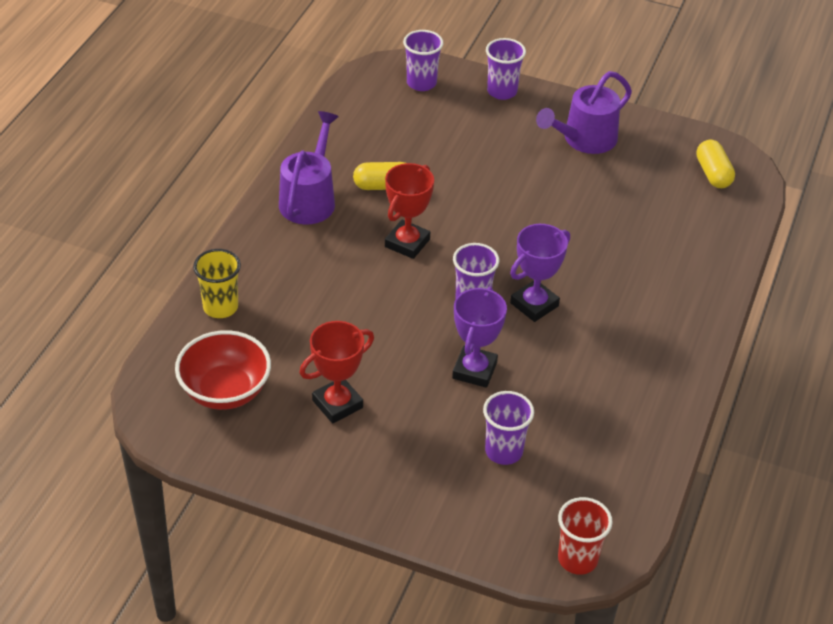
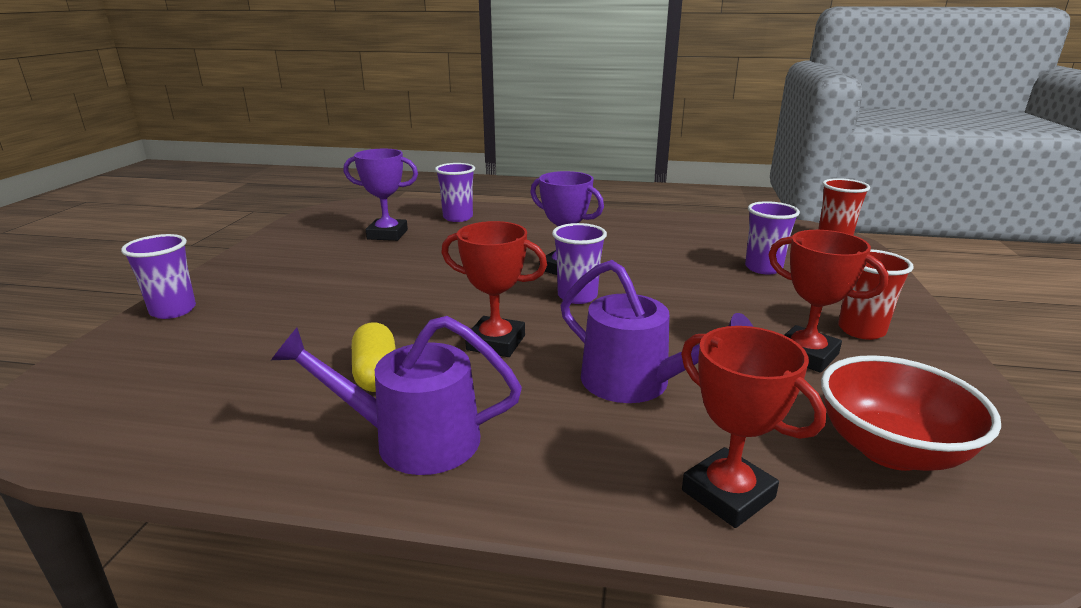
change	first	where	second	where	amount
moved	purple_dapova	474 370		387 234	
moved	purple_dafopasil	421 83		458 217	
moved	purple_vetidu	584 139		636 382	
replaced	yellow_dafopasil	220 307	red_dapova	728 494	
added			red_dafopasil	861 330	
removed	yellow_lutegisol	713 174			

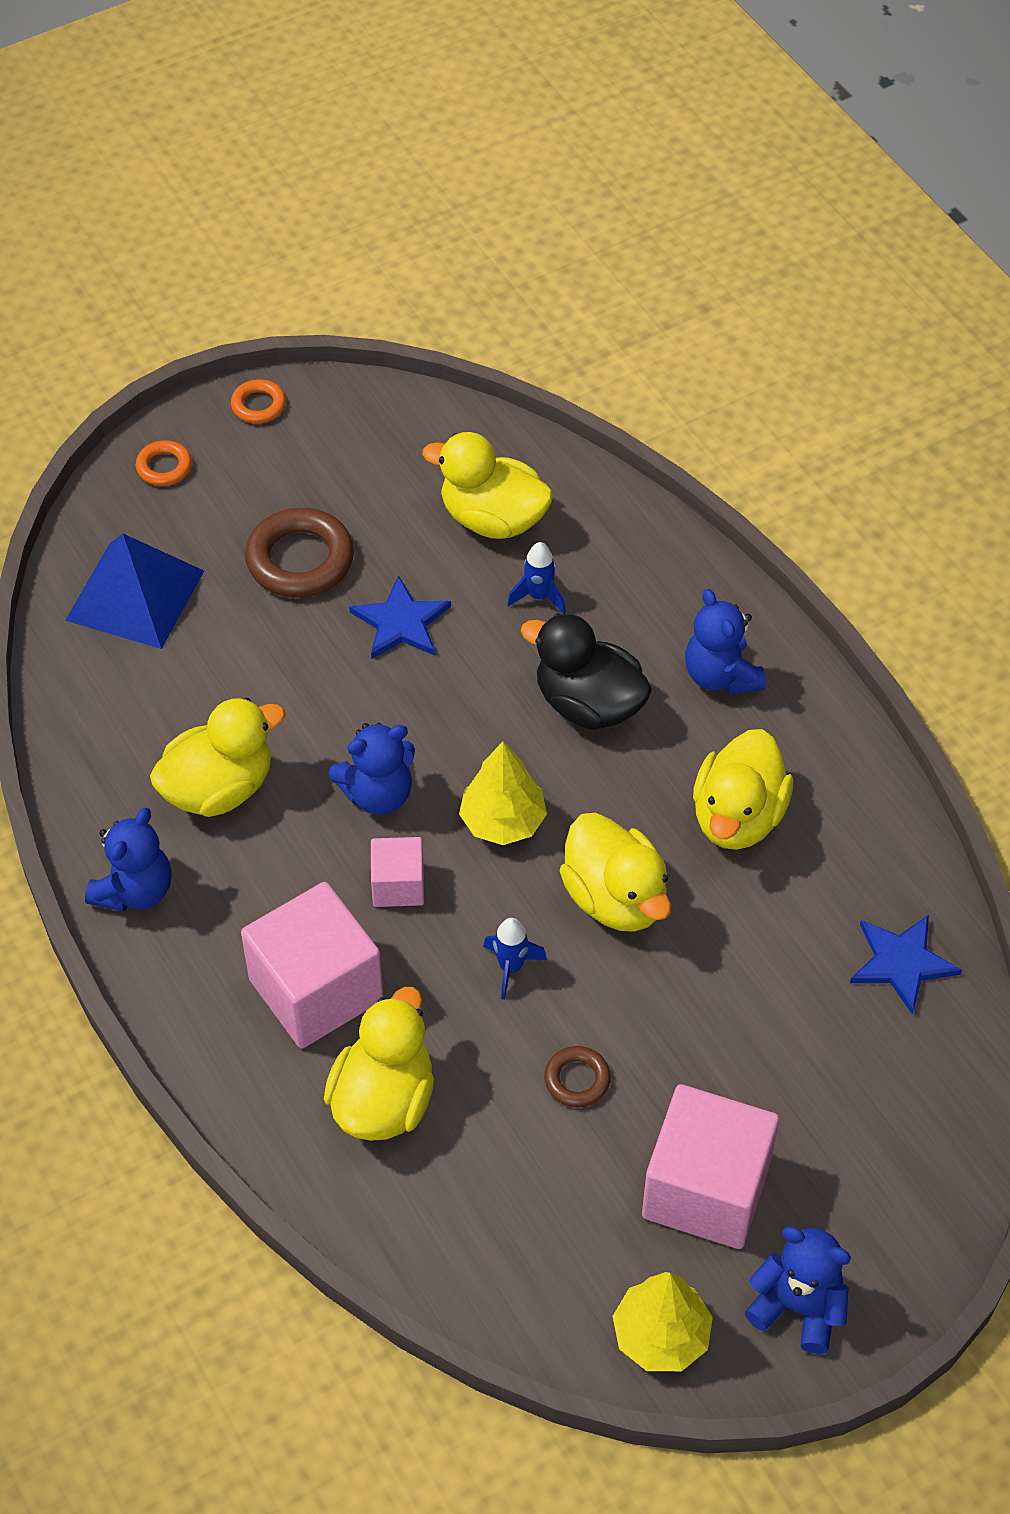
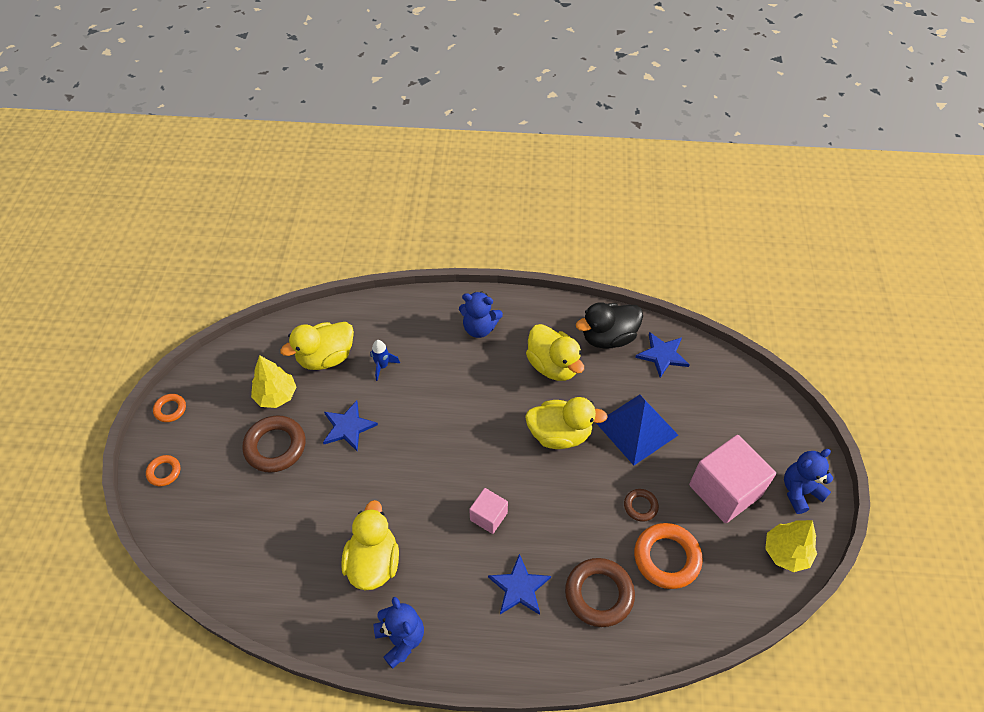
change	first	where	second	where	amount
moved	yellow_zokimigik	502 821		276 396	
replaced	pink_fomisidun	316 989	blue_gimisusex	519 587	
replaced	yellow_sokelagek	383 1100	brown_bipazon	599 594	
moved	black_sokelagek	588 704		608 337	
moved	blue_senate	135 595		637 429	
added			orange_bipazon	666 558	
removed	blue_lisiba	378 794			
removed	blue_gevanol	511 967			

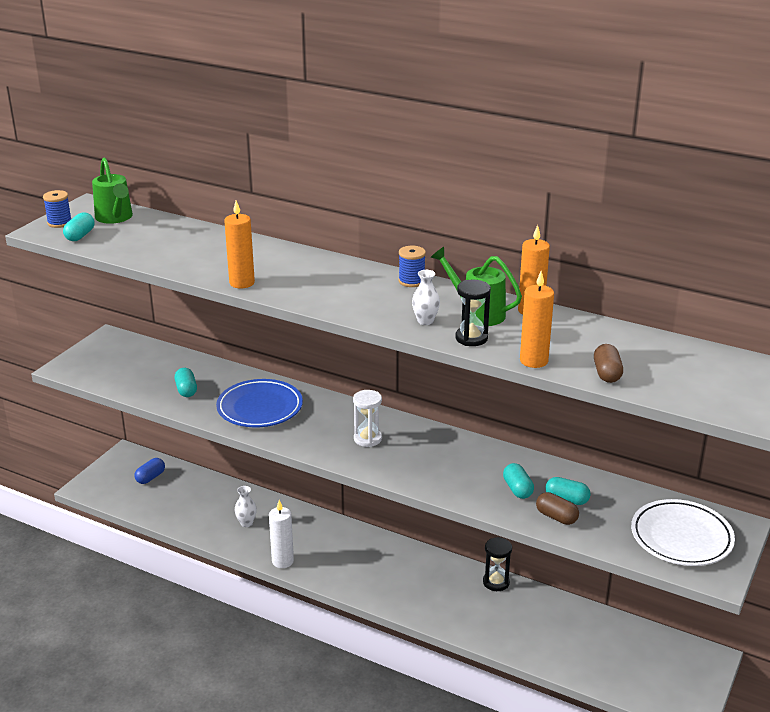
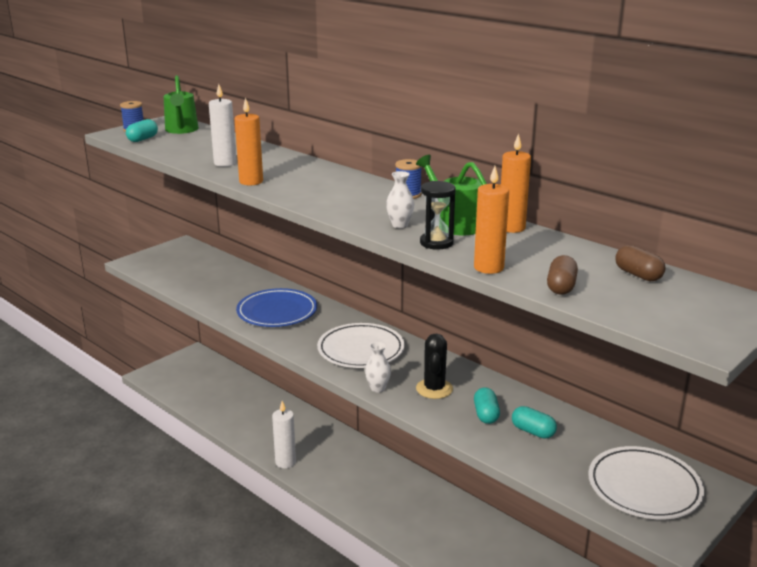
change	first	where	second	where	amount
added			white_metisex	225 163	
replaced	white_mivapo	367 439	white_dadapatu	361 350	
moved	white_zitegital	246 523		378 388	
added			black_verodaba	434 389	
moved	brown_lutegisol	556 517		638 275	
removed	blue_lutegisol	150 477			
removed	turquoise_lutegisol	186 390			
removed	black_mivapo	496 582			

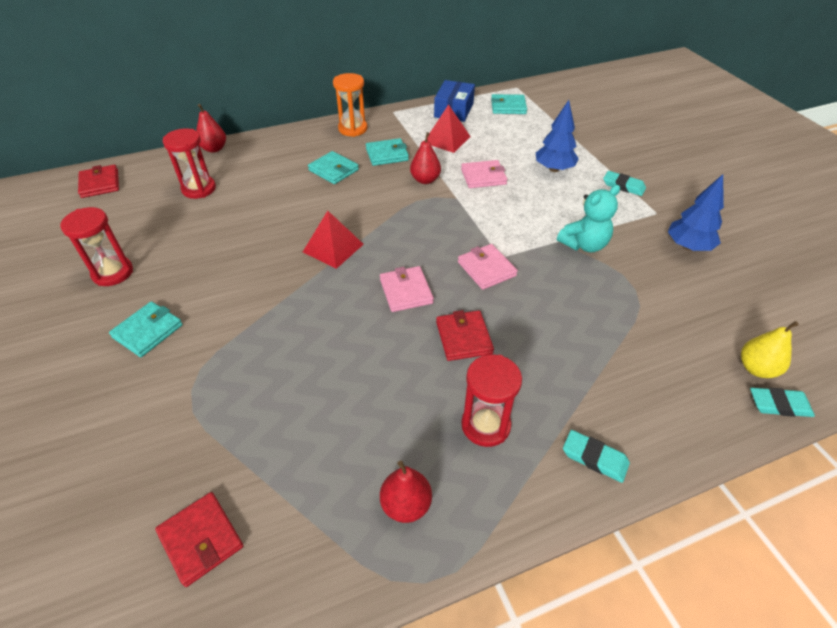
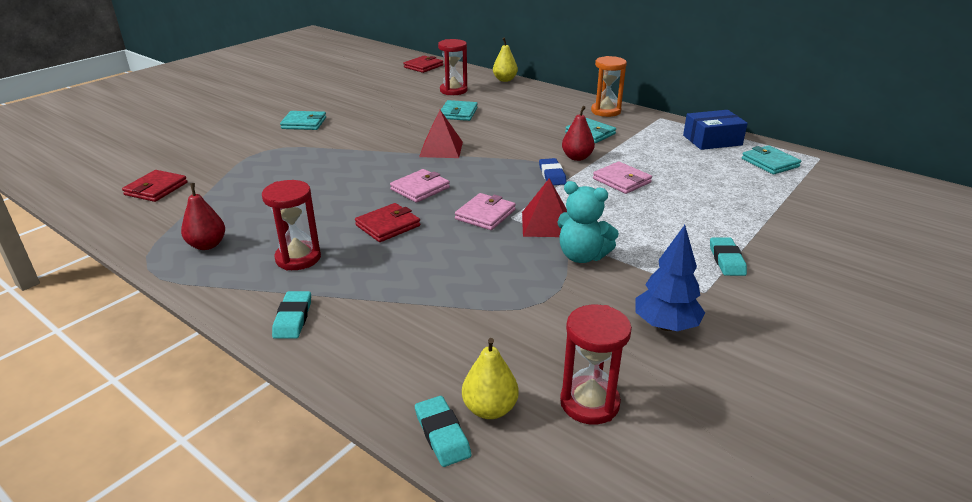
change	first	where	second	where	amount
moved	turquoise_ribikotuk	333 170		458 113	
recoloured	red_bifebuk	214 149	yellow_bifebuk	505 80	
moved	red_senate	447 139		546 224	
added			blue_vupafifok	552 175	
moved	red_mivapo	113 273		589 403	
removed	blue_zokimigik	554 169			

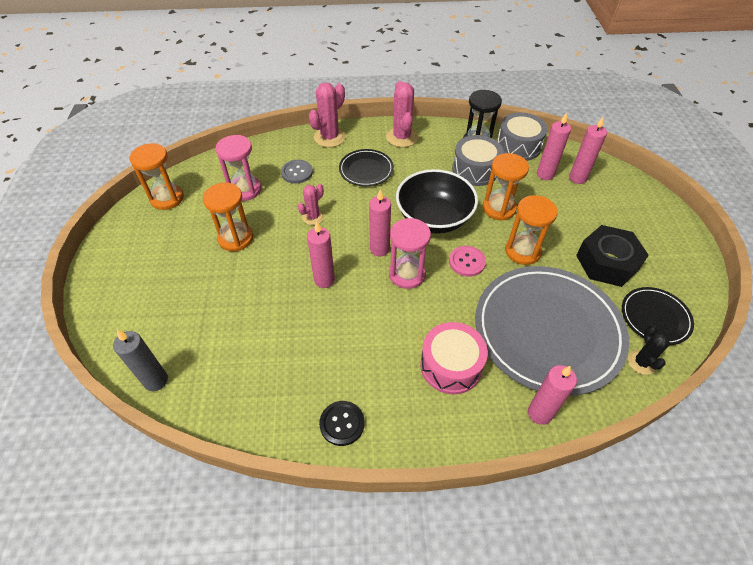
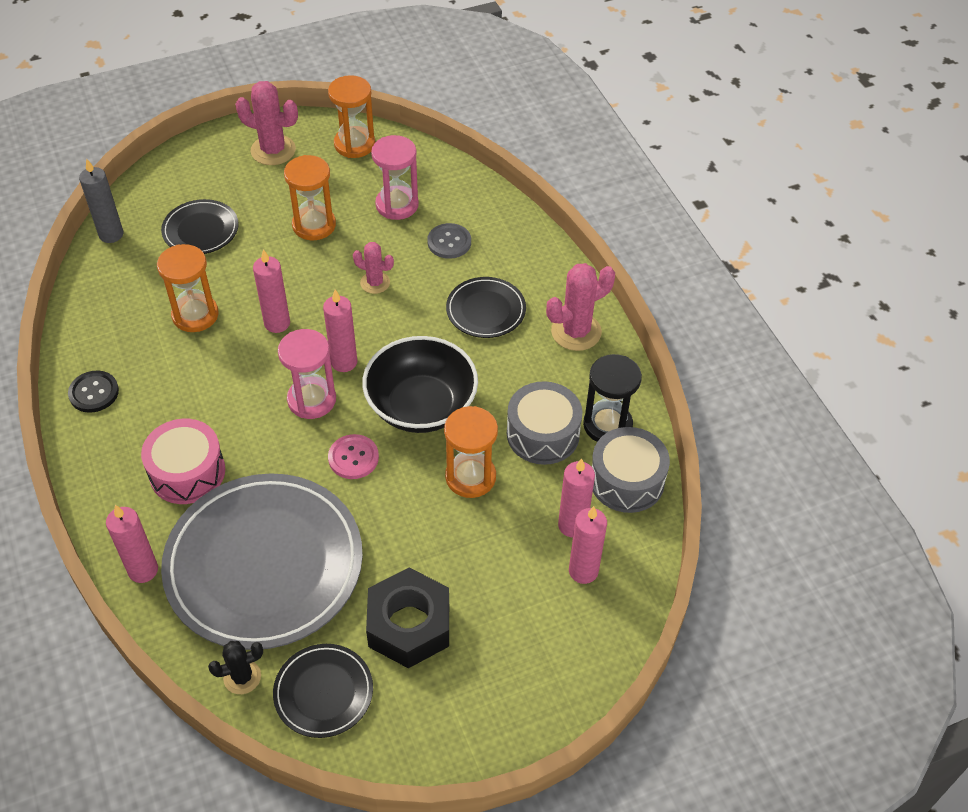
change	first	where	second	where	amount
moved	orange_mivapo	522 251		195 315	
added			black_dadapatu	201 230	
moved	pink_verodaba	329 137		273 150	

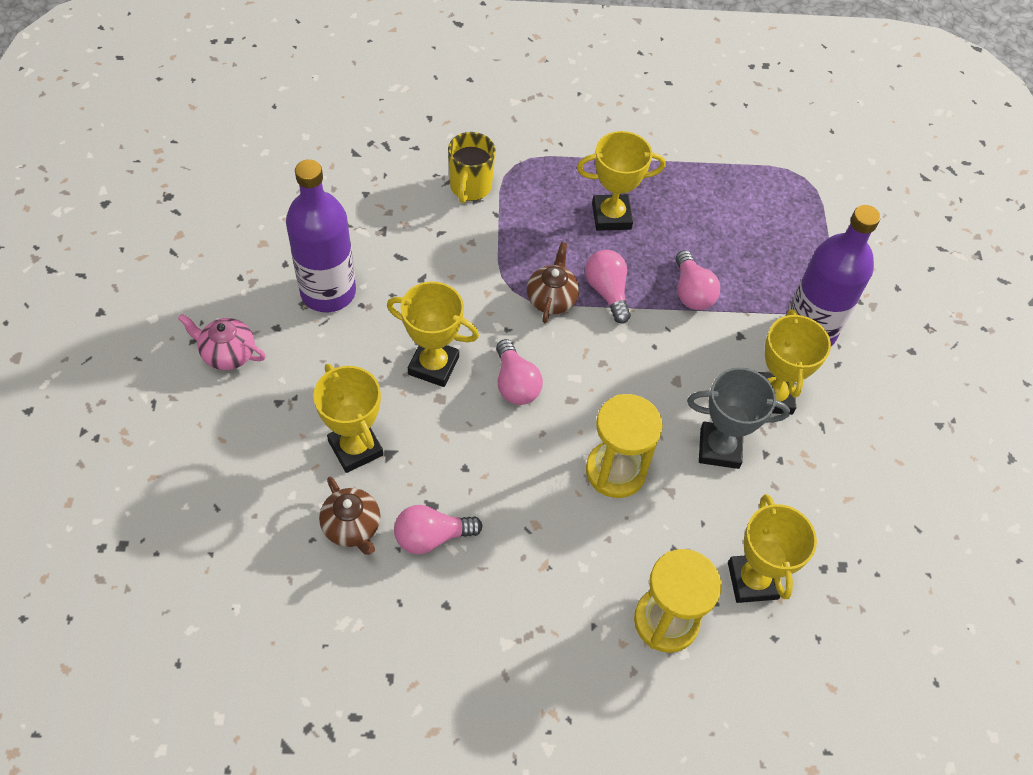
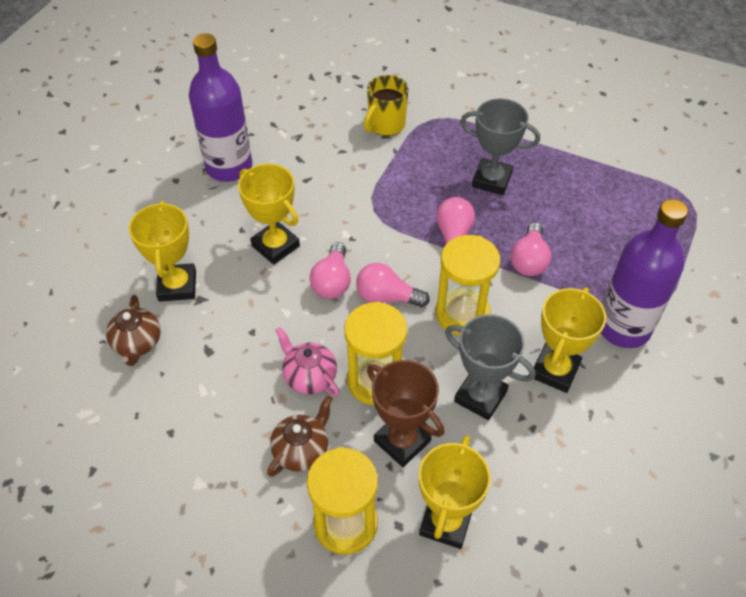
change	first	where	second	where	amount
moved	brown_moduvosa	552 299		302 450	
moved	pink_moduvosa	228 353		309 376	
moved	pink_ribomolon	432 537		387 297	
added			brown_dapova	402 441	
added			yellow_mivapo	462 314	
recoloured	yellow_dapova	611 216	grey_dapova	491 180	

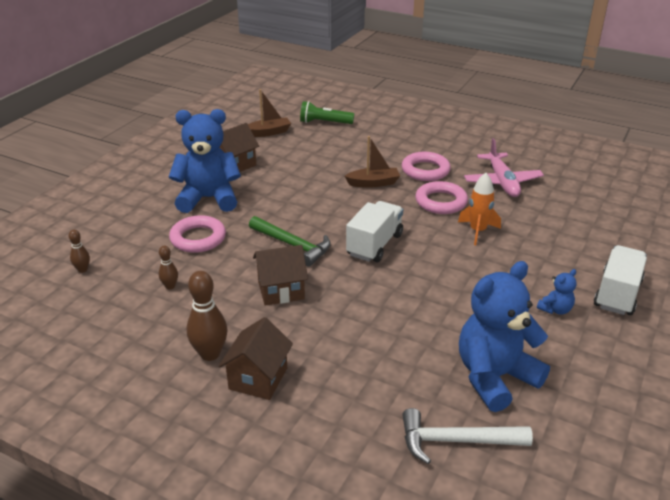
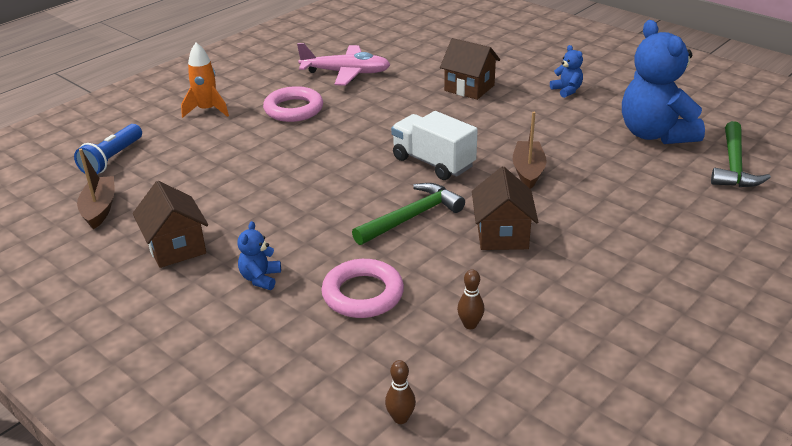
change	first	where	second	where	amount
recoloured	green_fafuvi	324 122	blue_fafuvi	112 159	
moved	orange_gevanol	477 231		207 110	
resized	blue_lisiba	209 199		260 278	x0.43
moved	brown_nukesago	258 378		469 88	
moved	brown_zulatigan	373 183		528 171	
recoloured	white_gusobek	456 441	green_gusobek	734 165	
removed	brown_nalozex	210 354			
removed	pink_bipazon	441 202			
removed	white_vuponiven	617 294			

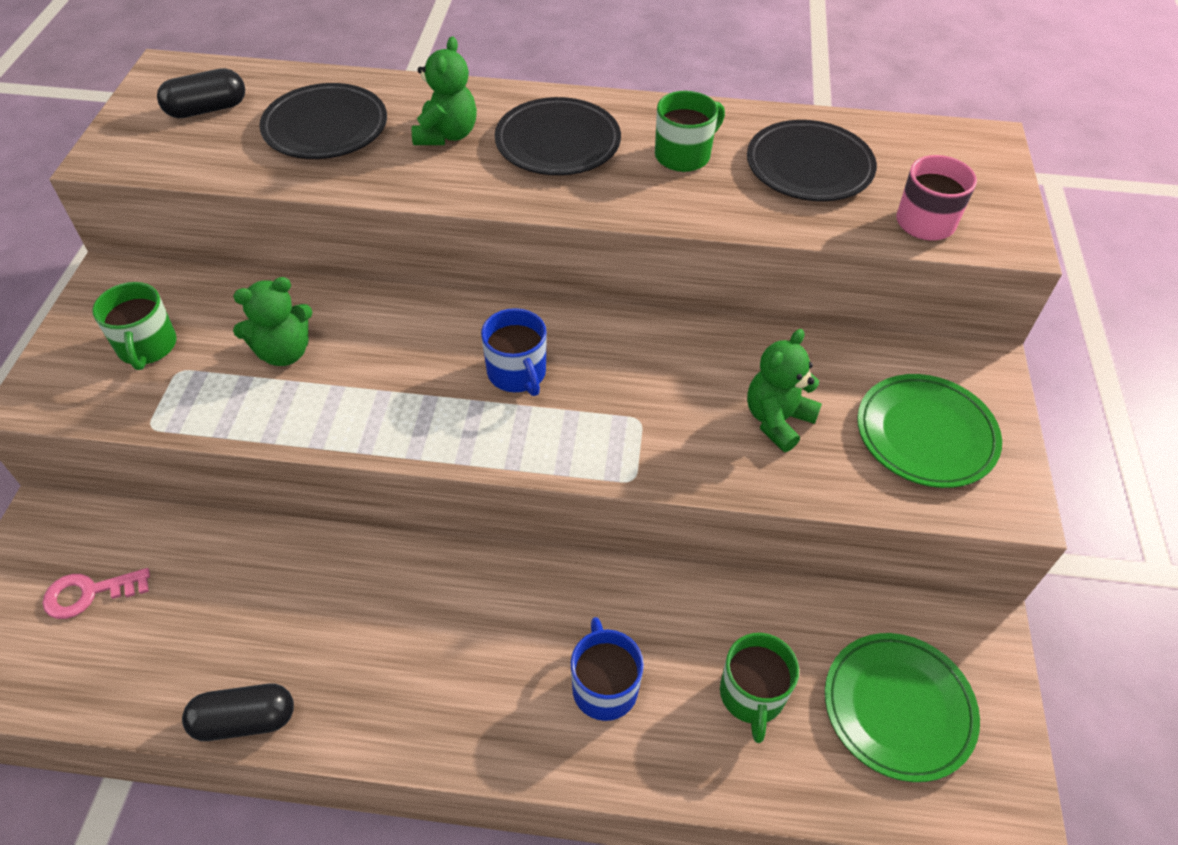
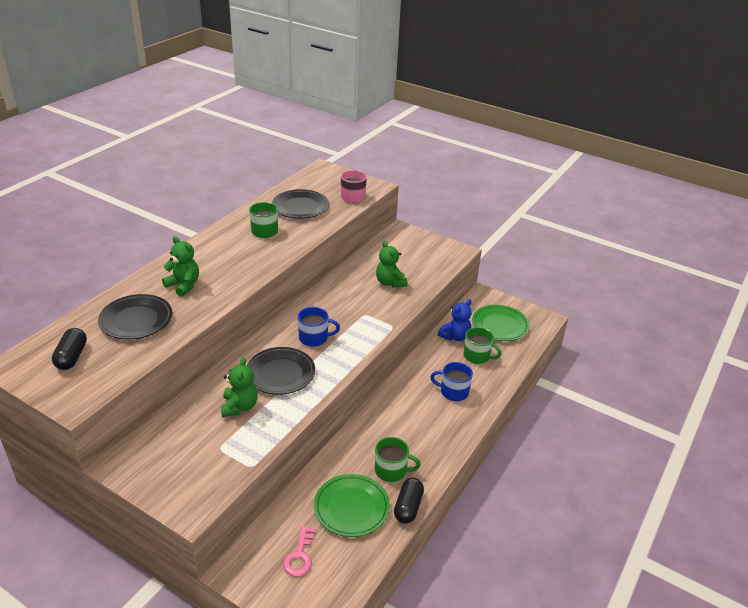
change	first	where	second	where	amount
moved	black_dadapatu	558 143		280 373	
moved	green_dadapatu	925 435		351 508	
moved	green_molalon	147 347		391 470	
added			blue_lisiba	455 336	

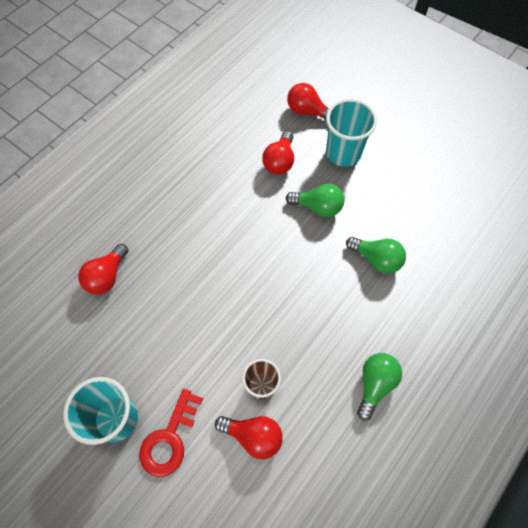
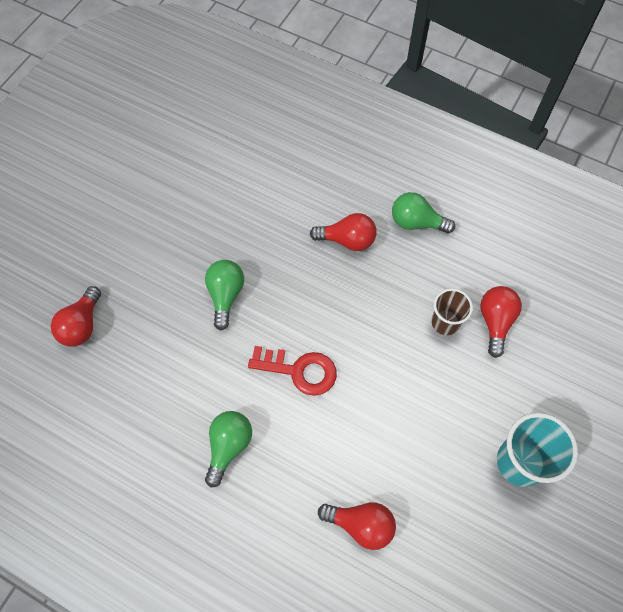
change	first	where	second	where	amount
moved	green_ribomolon	376 259		229 446	
moved	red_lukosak	169 439		299 370	
moved	red_ribomolon	279 161		347 240	
removed	turquoise_dafopasil	343 153			

